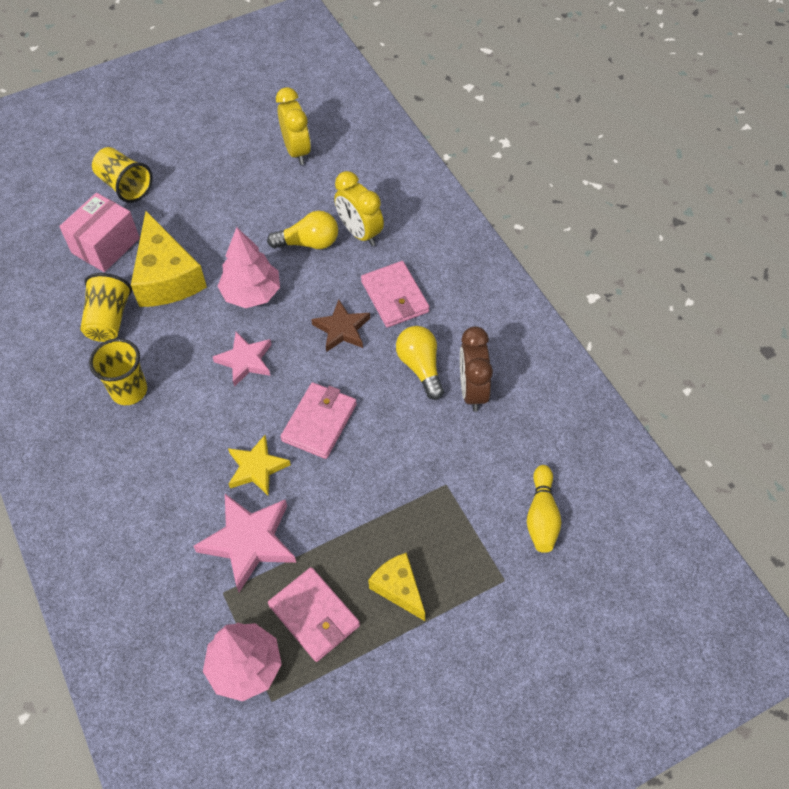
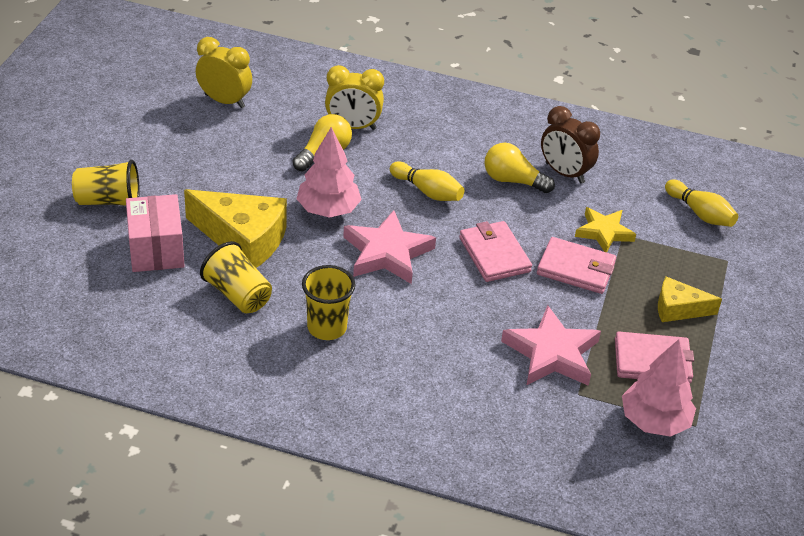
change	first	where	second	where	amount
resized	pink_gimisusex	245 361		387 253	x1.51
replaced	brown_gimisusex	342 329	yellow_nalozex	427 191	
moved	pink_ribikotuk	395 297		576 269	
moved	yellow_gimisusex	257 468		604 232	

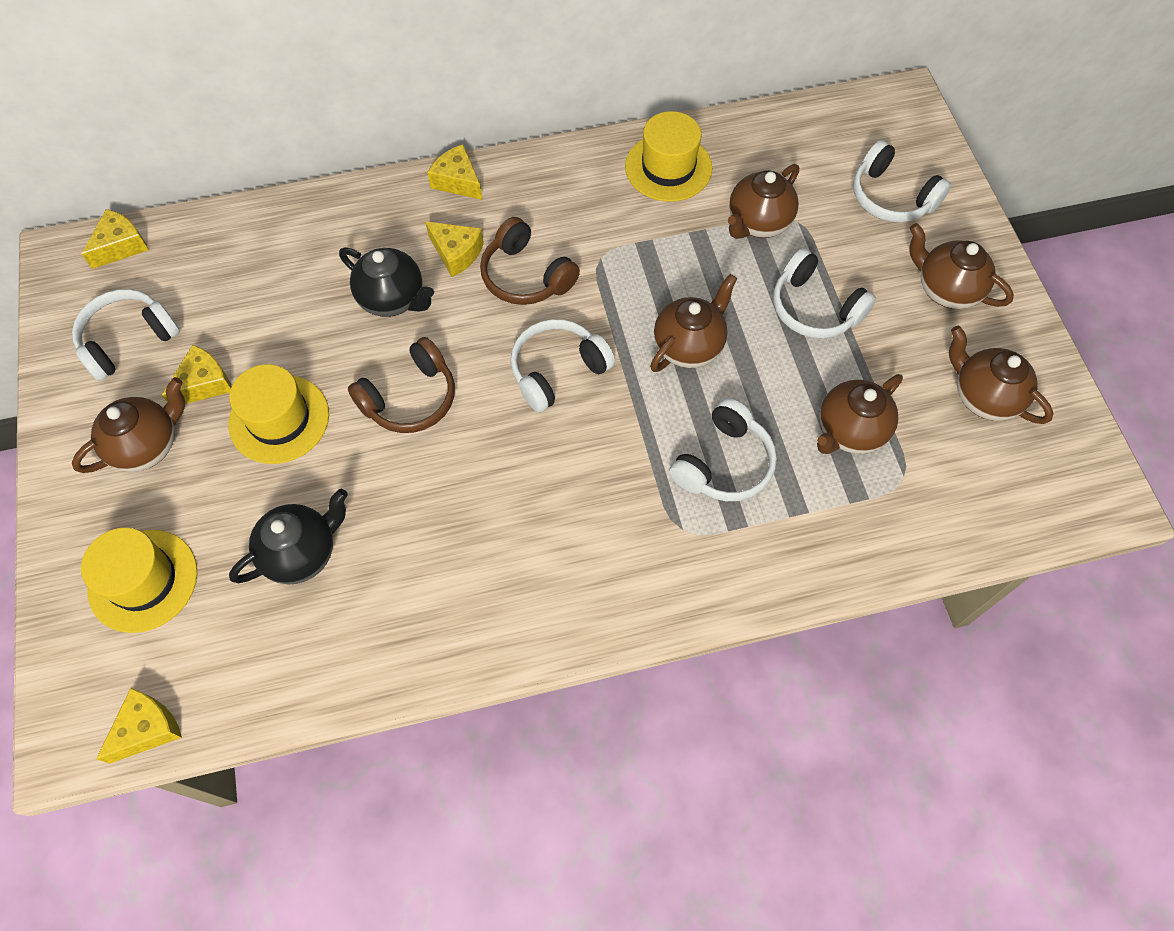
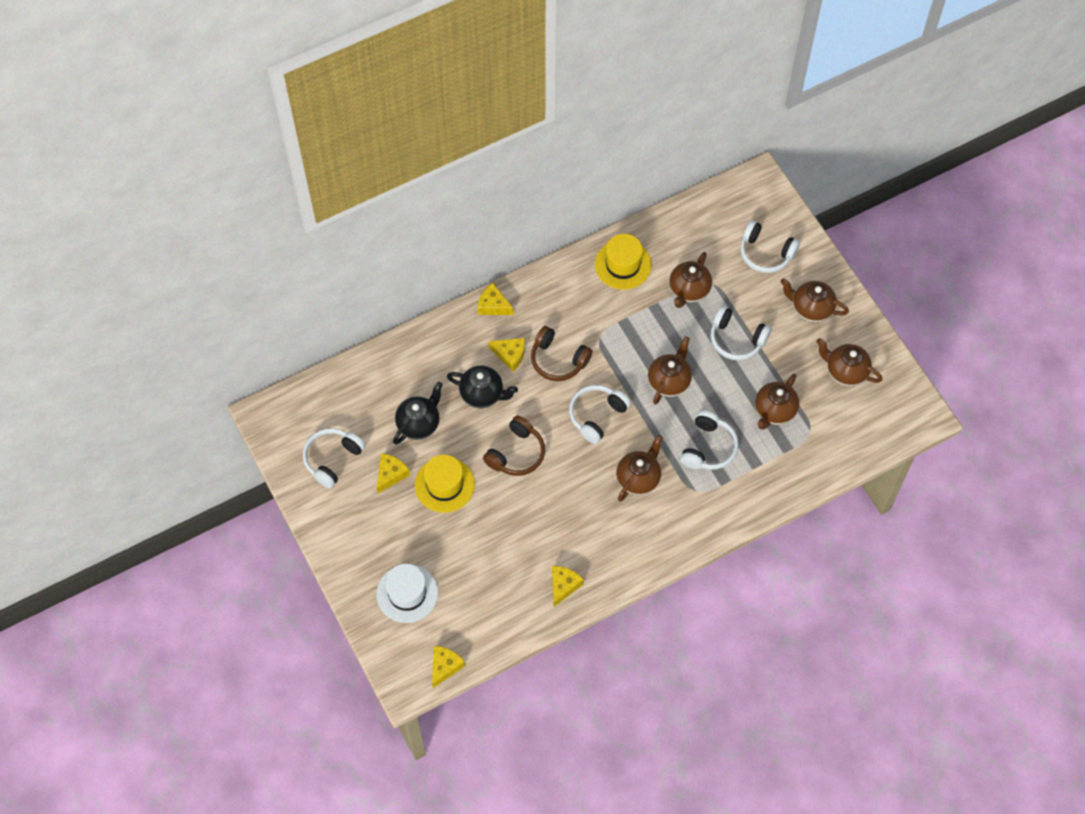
change	first	where	second	where	amount
recoloured	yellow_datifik	143 580	white_datifik	407 593	
moved	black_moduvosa	301 553		419 424	
moved	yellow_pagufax	121 246		563 586	
moved	brown_moduvosa	147 445		638 478	

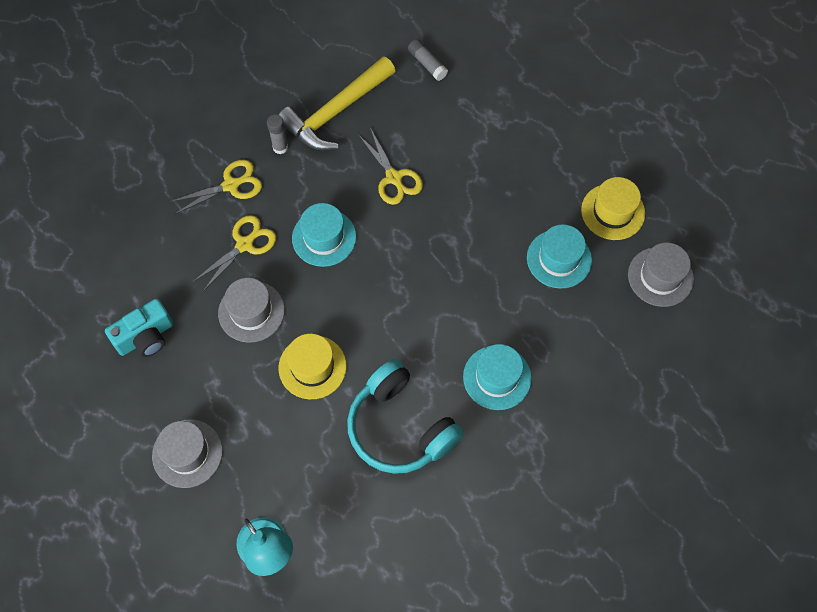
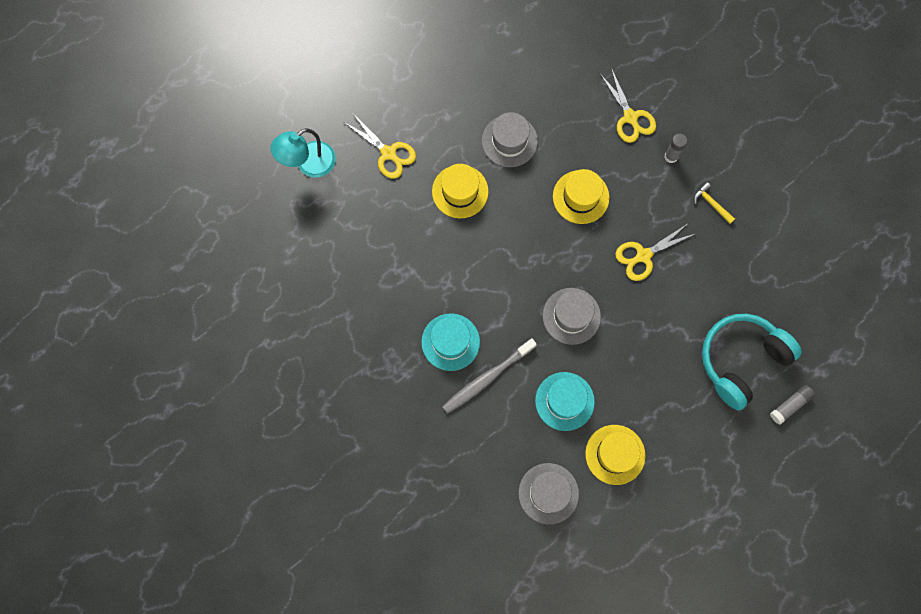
change	first	where	second	where	amount
moved	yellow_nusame	244 244		388 153	
added			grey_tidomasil	487 378	
moved	grey_datifik	187 453		571 316	
recoloured	turquoise_datifik	324 237	yellow_datifik	581 197	
resized	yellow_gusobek	336 112		711 203	x0.40
moved	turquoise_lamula	400 427		742 360	
moved	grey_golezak	427 64		790 405	
removed	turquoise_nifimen	146 337			

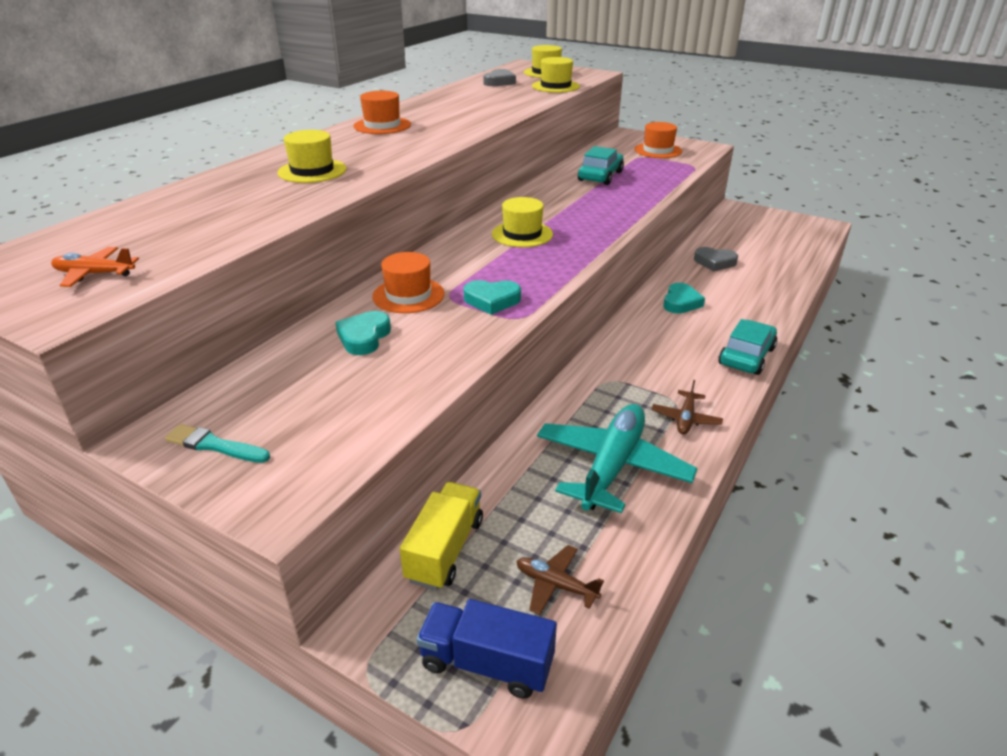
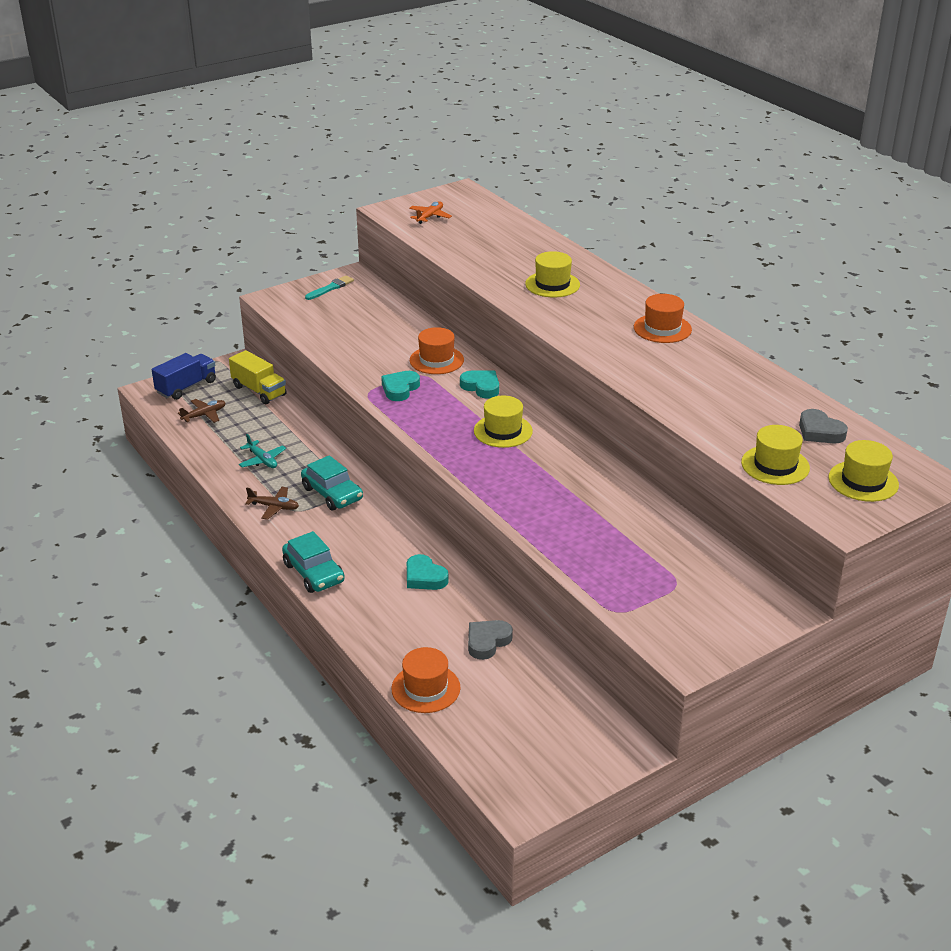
change	first	where	second	where	amount
resized	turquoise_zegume	612 466		262 460	x0.47
turned	brown_zegume	686 419		274 507	150 degrees clockwise
moved	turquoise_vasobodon	600 176		332 493	
moved	orange_datifik	658 150		426 688	
moved	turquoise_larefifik	364 337		481 387	

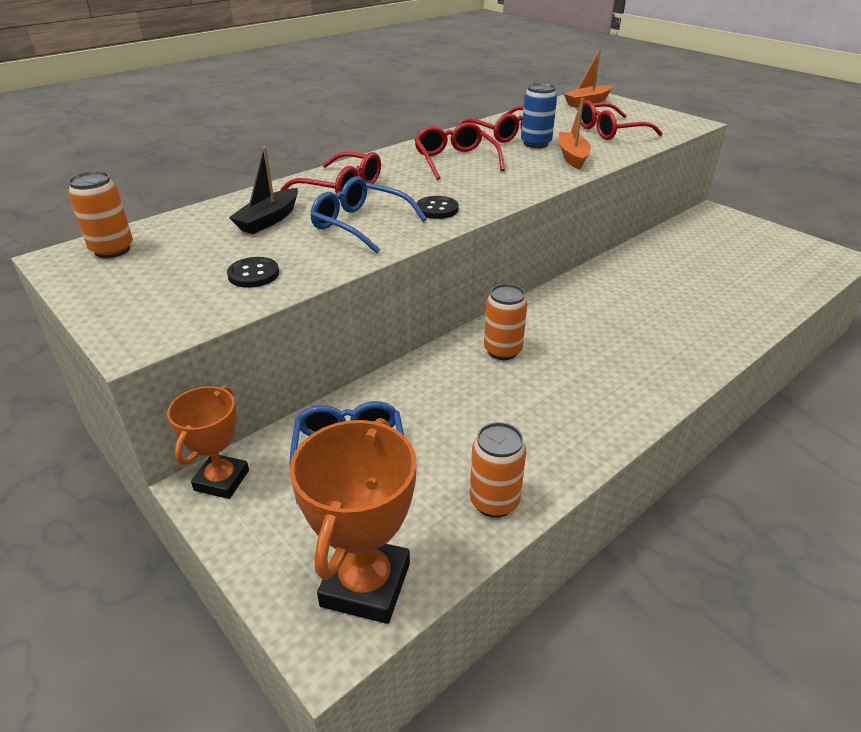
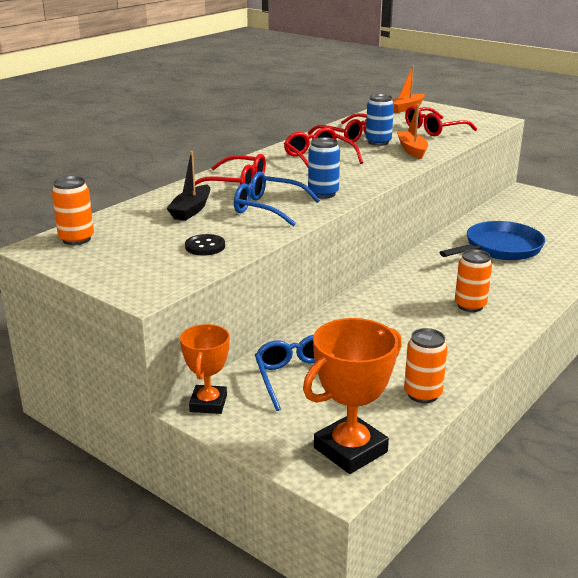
change	first	where	second	where	amount
turned	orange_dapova	366 584		350 450	45 degrees clockwise
replaced	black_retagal	437 209	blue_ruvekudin	323 194	
added			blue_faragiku	500 248	
moved	orange_ruvekudin	502 351		470 306	

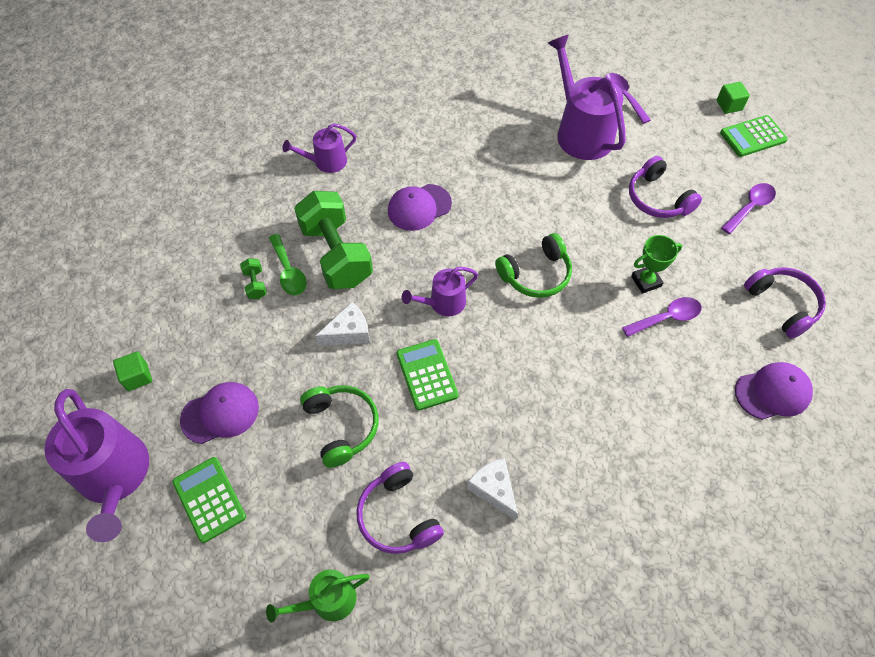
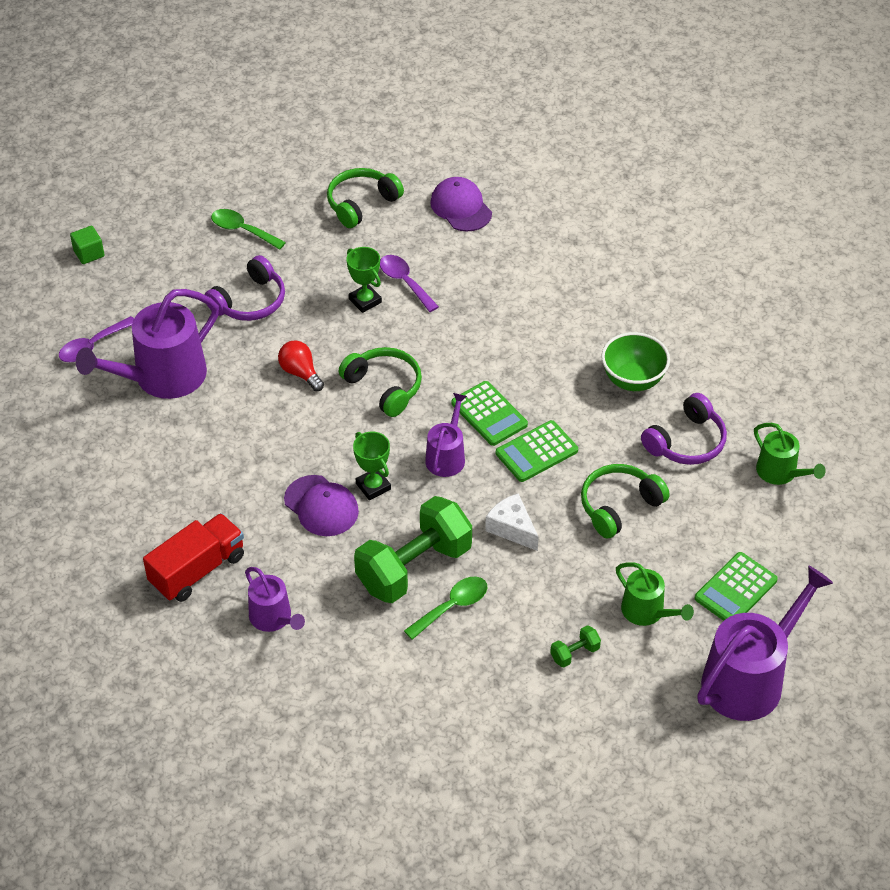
change	first	where	second	where	amount
added			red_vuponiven	197 570	
recoloured	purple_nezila	750 207	green_nezila	242 230	
added			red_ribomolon	300 373	
recoloured	purple_lamula	782 305	green_lamula	361 204	
added			green_dapova	373 486	
turned	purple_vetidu	443 303		446 456	120 degrees counterclockwise
moved	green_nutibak	753 137		489 414	
moved	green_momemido	255 284		574 653	
replaced	white_pagufax	493 489	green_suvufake	633 380	
replaced	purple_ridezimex	220 413	green_vetidu	647 612	
removed	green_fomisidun	137 377			

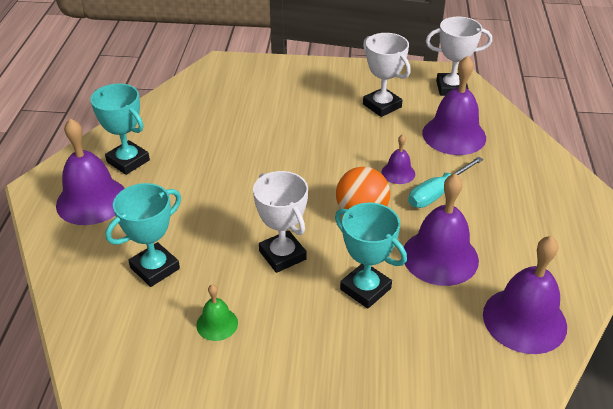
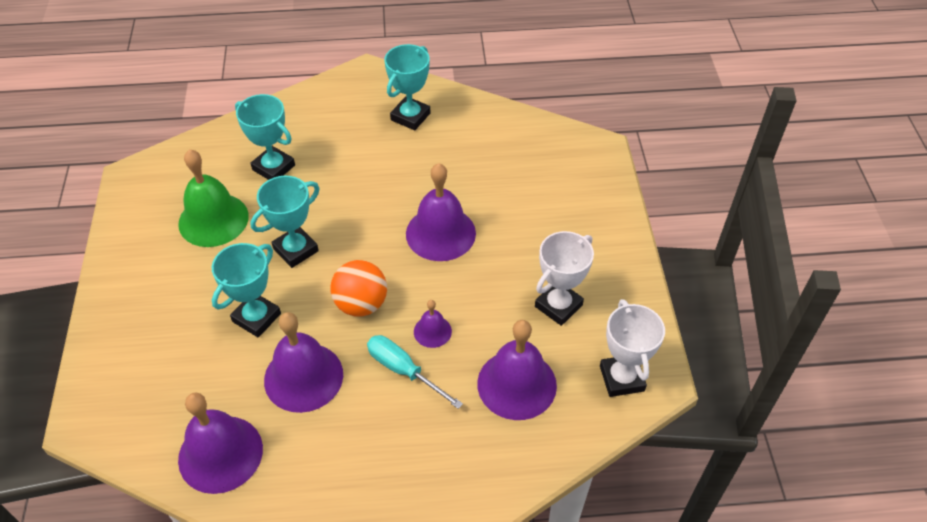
change	first	where	second	where	amount
resized	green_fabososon	217 324		213 219	x2.00
recoloured	white_dapova	282 255	turquoise_dapova	295 250	
moved	purple_fabososon	92 200		440 233	

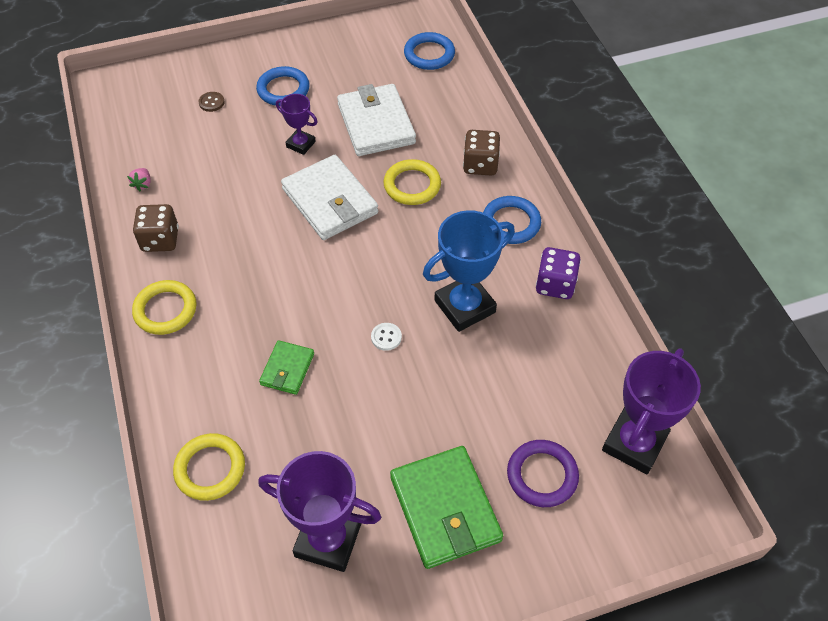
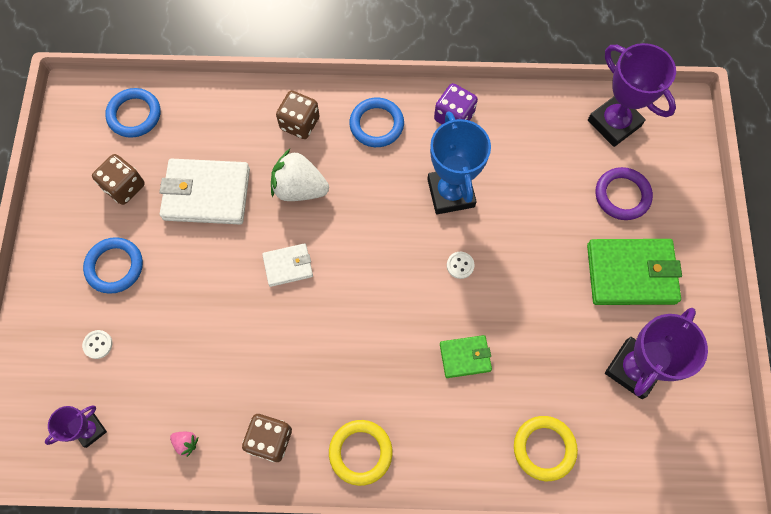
change	first	where	second	where	amount
moved	purple_dapova	301 144		90 430	
recoloured	brown_retagal	211 102	white_retagal	98 344	
added			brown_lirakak	124 187	
resized	white_ribikotuk	330 201		288 266	x0.54
replaced	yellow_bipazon	412 185	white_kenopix	299 188	
turned	green_ribikotuk	287 369		465 357	45 degrees counterclockwise

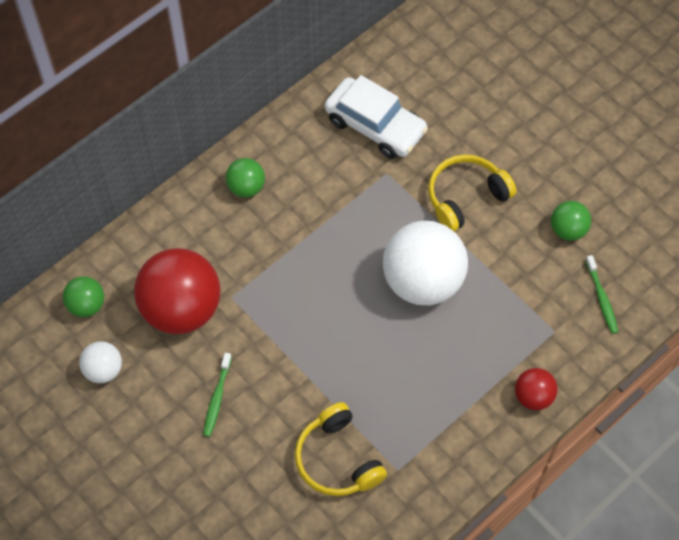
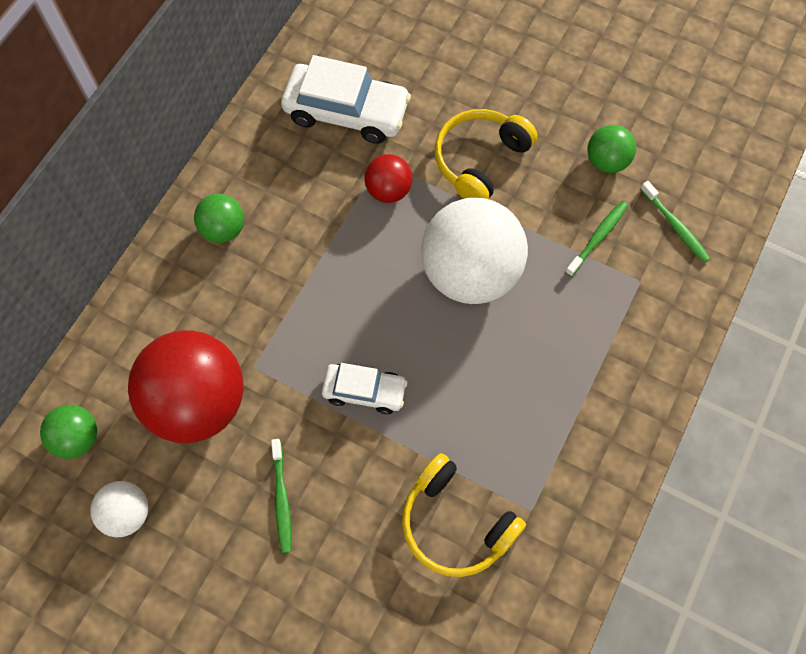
change	first	where	second	where	amount
added			white_vasobodon	364 391	
moved	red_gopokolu	533 396		388 190	
added			green_tidomasil	597 238	

